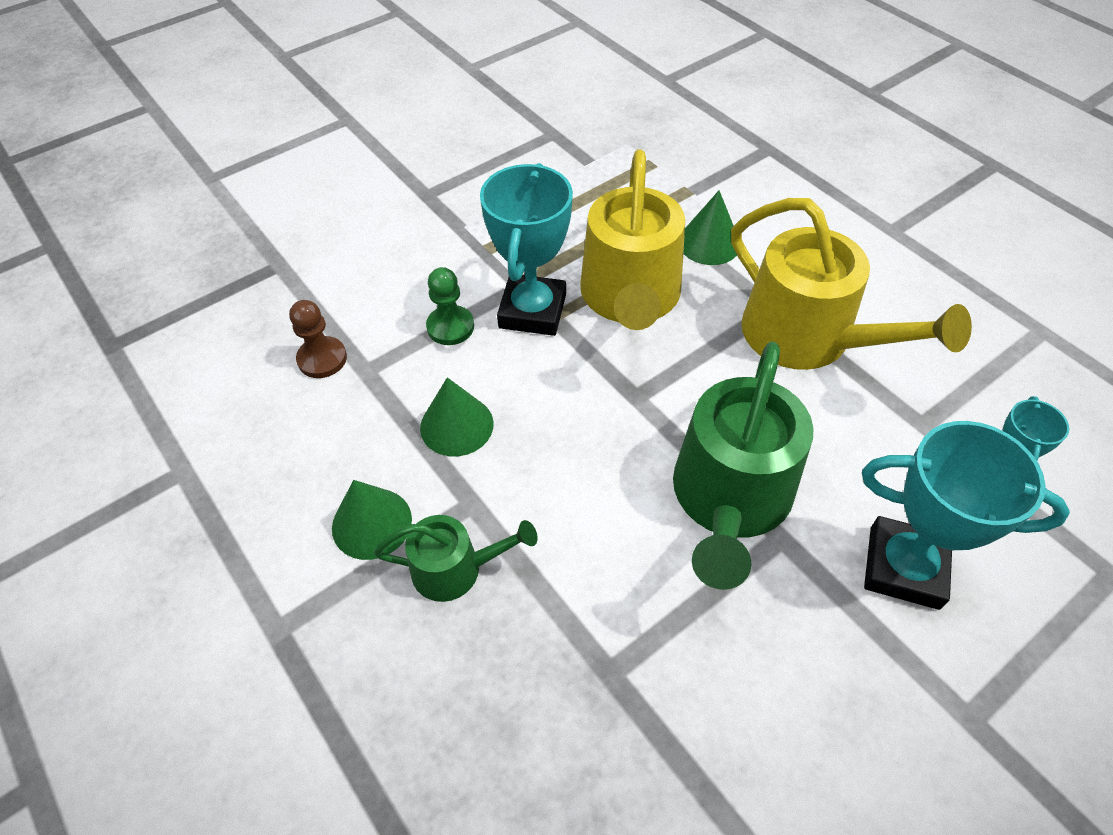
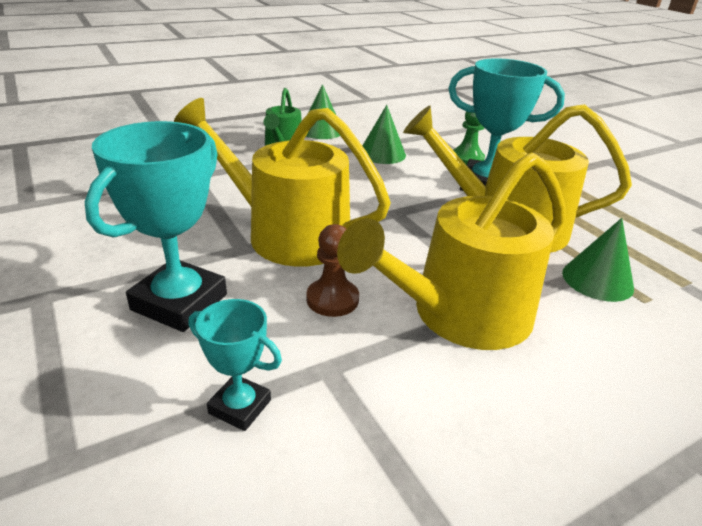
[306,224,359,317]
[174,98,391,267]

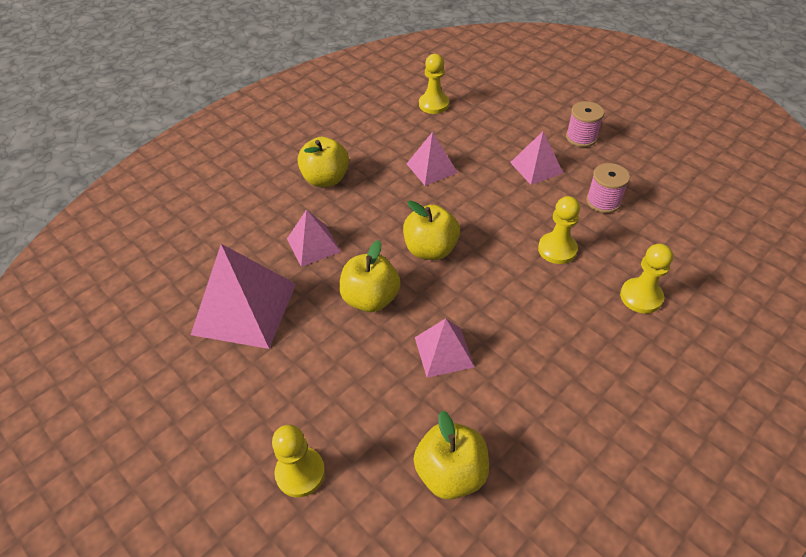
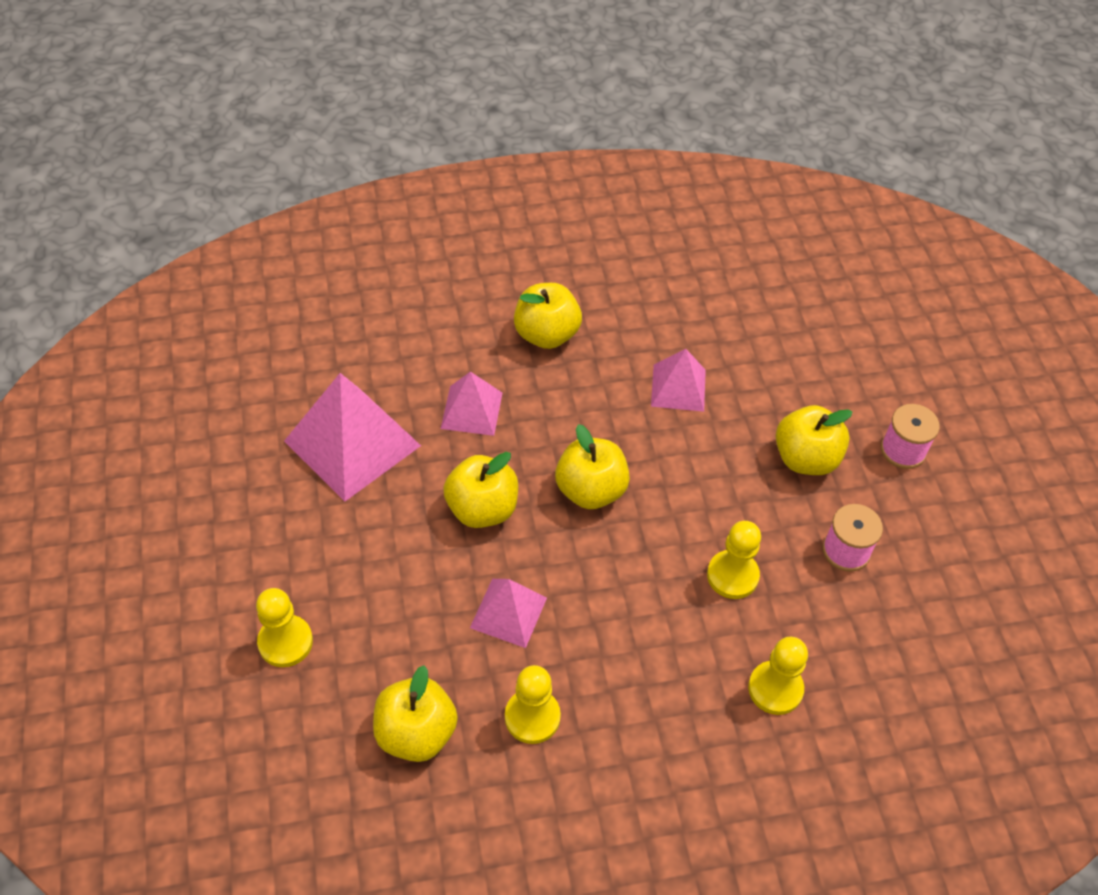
[505,665,561,744]
[776,405,853,475]

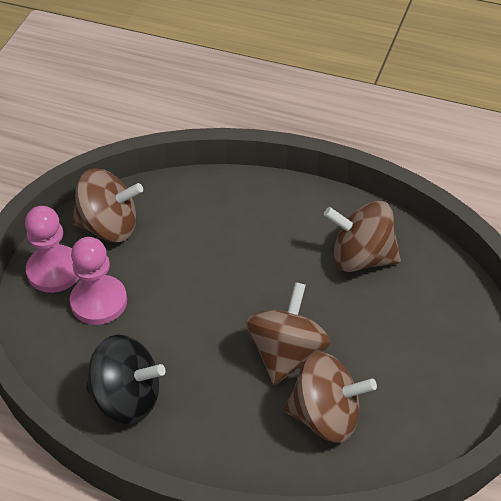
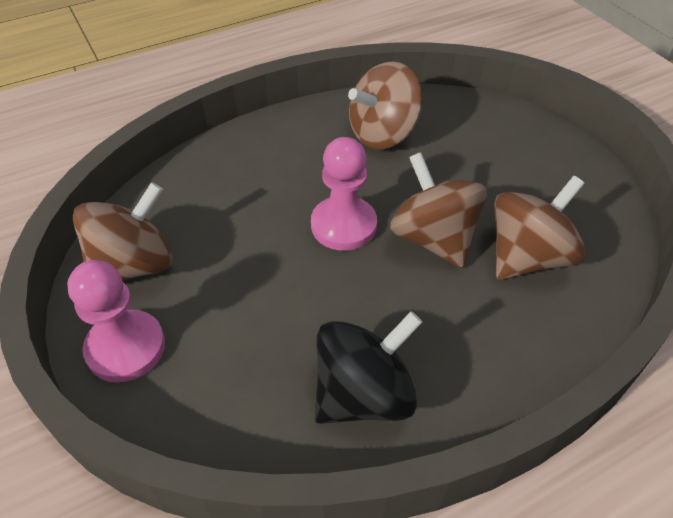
[311,137,377,251]

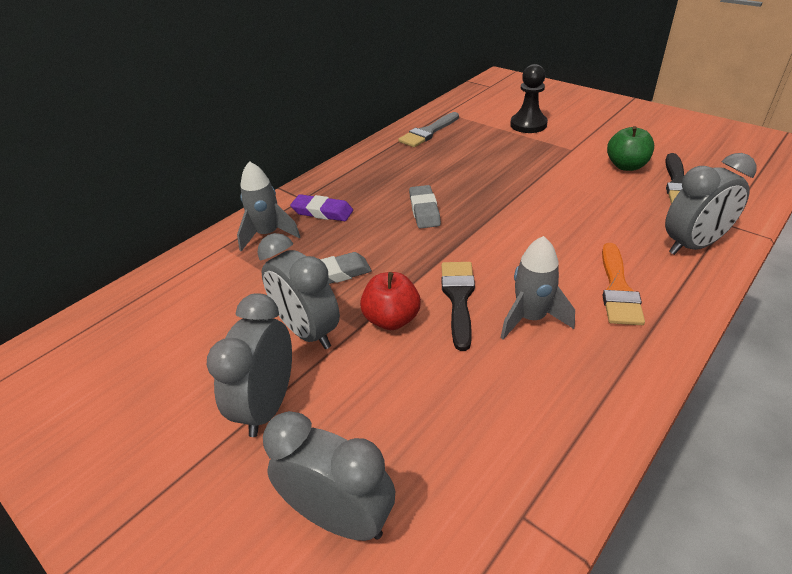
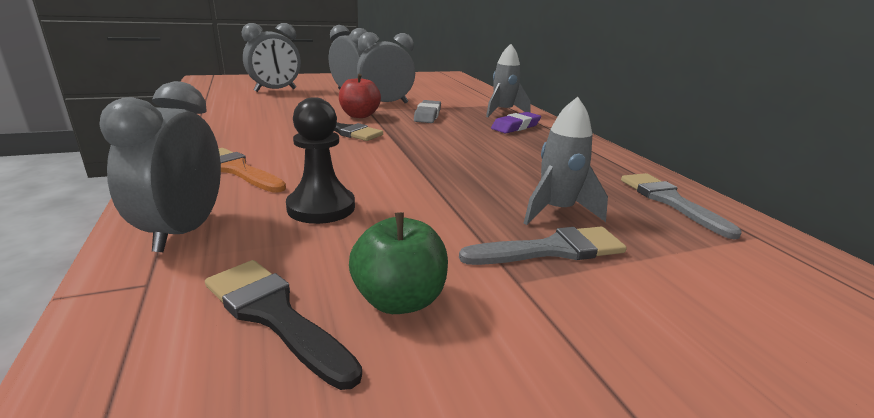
[409,185,441,228] (first image)
[524,97,608,225]
[286,97,355,224]
[459,227,627,265]

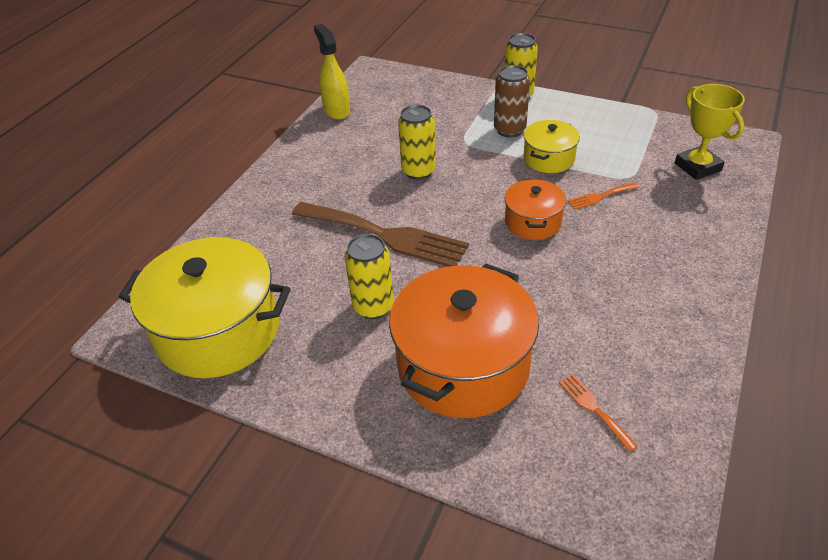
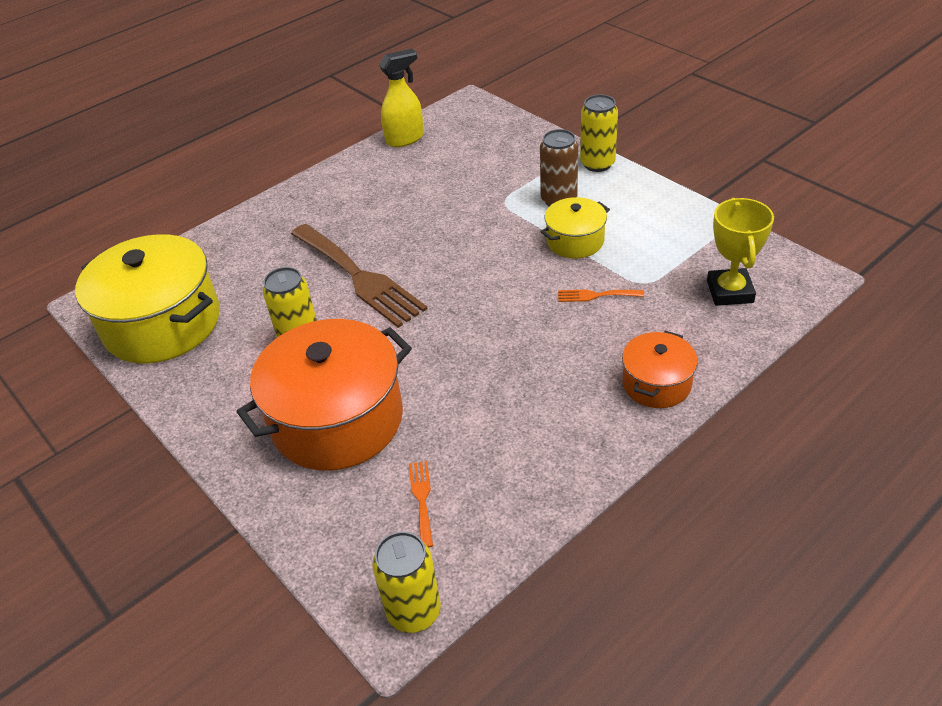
[379,49,424,147]
[372,531,441,633]
[622,331,698,408]

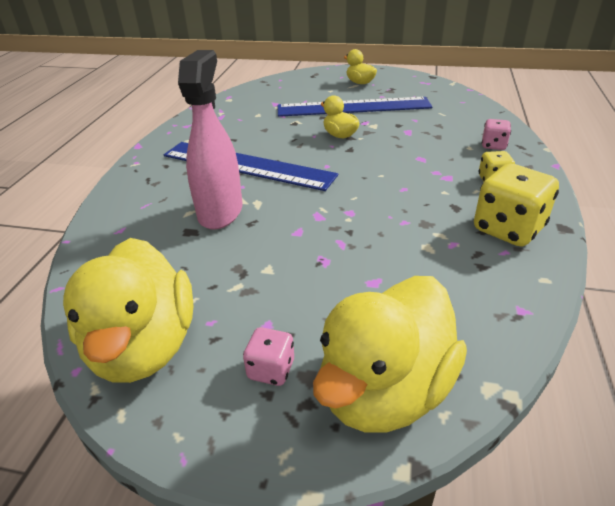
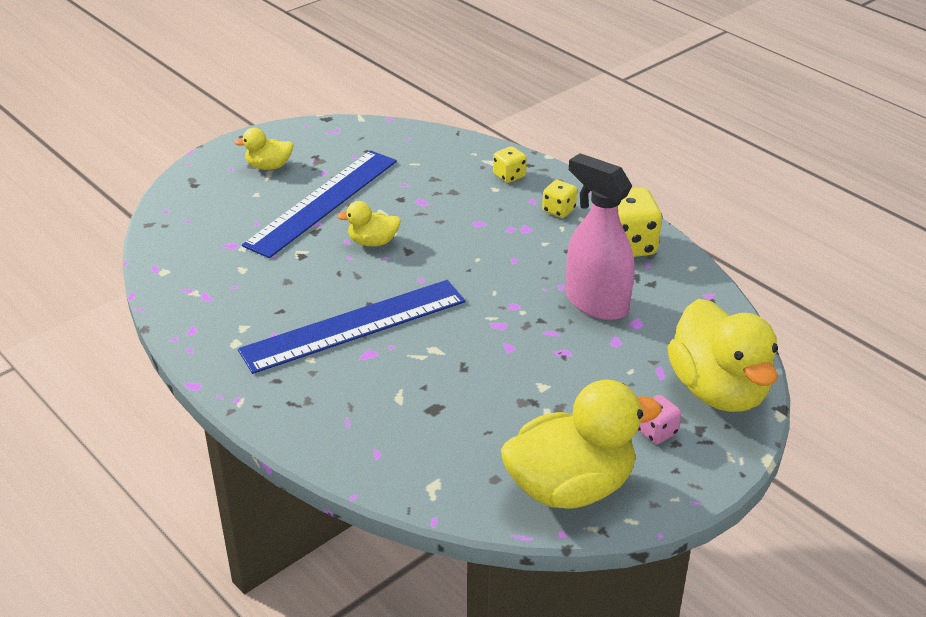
[501,380,662,509]
[566,153,634,320]
[493,146,527,183]

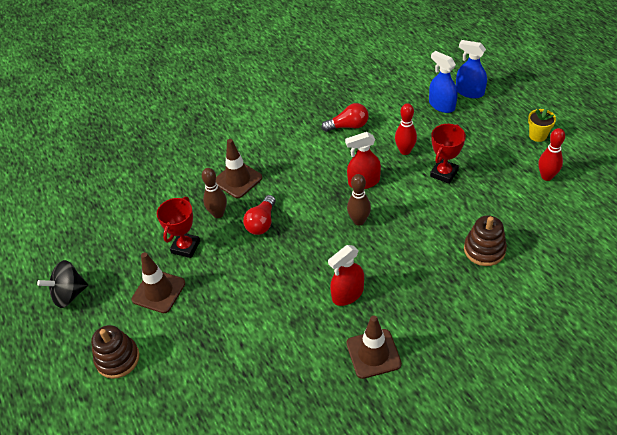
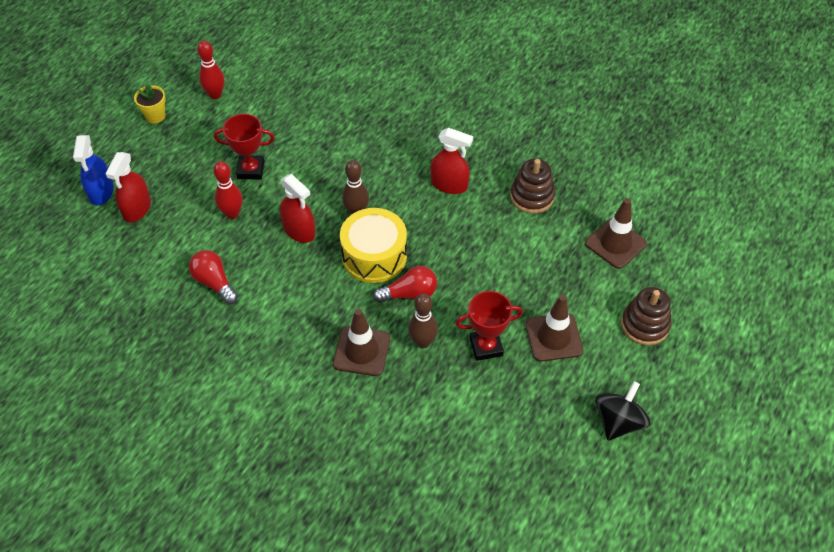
[595,381,651,441]
[585,198,647,269]
[105,152,151,222]
[510,159,555,213]
[340,208,407,283]

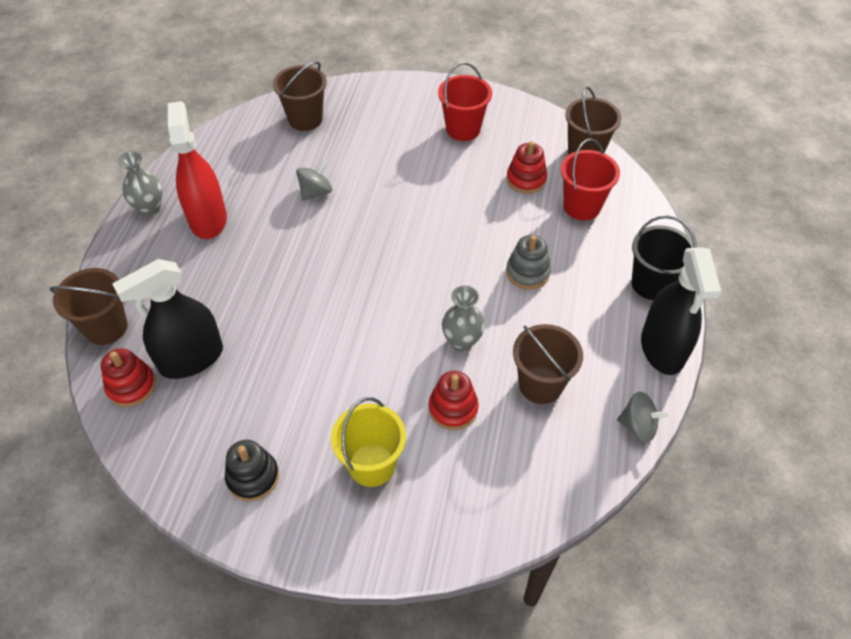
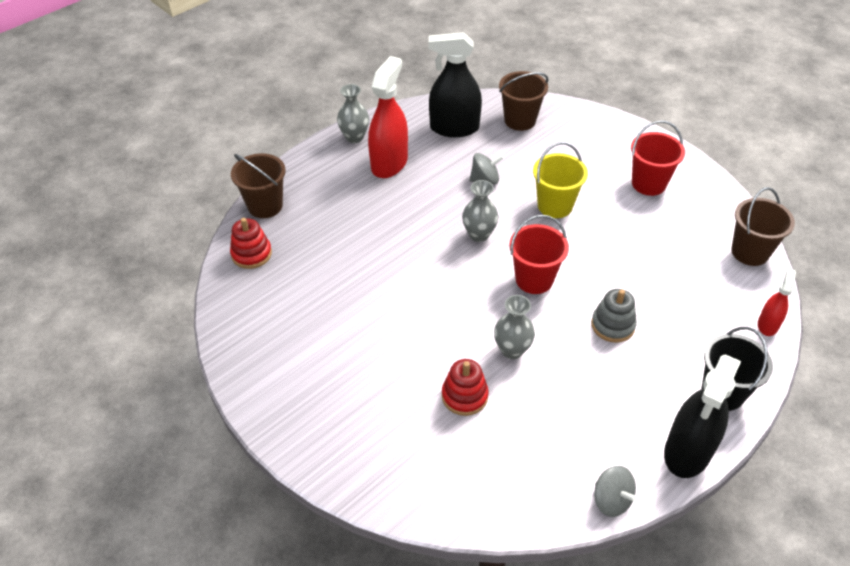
[429,32,482,137]
[225,440,279,501] (first image)
[533,142,588,218]
[506,141,547,194] (first image)
[513,324,583,404] (first image)
[509,215,569,294]
[462,180,498,242]
[758,268,796,336]

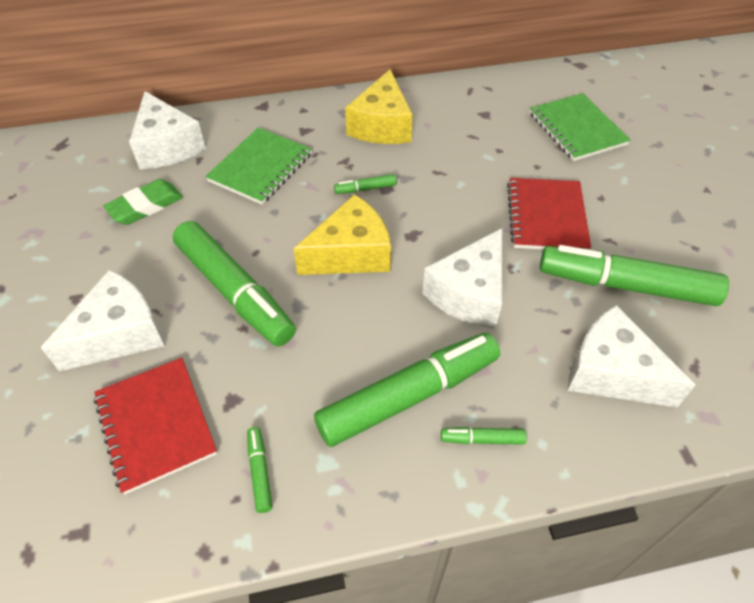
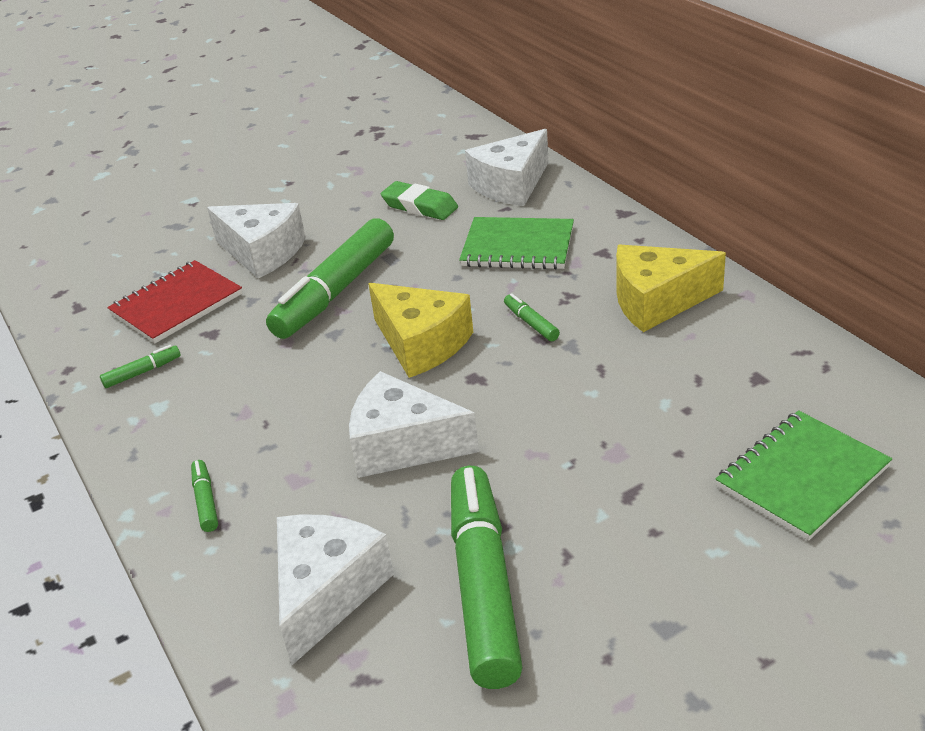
[314,333,500,447] (first image)
[507,178,591,250] (first image)

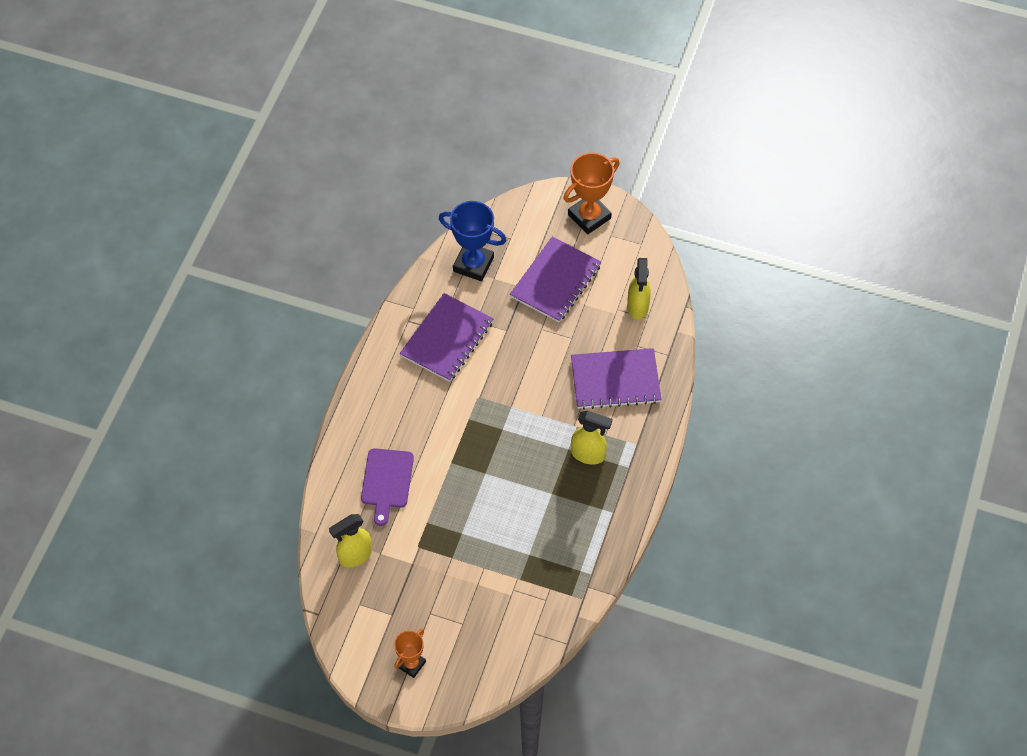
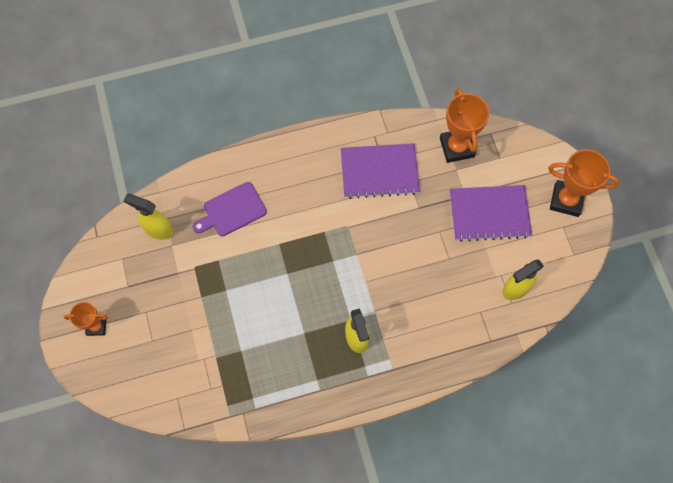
[440,88,489,163]
[571,348,661,410] (first image)

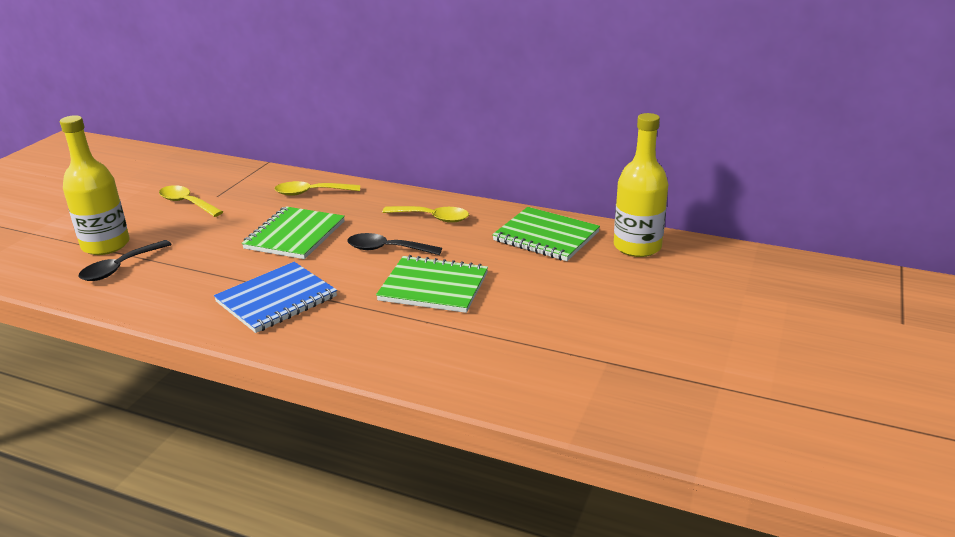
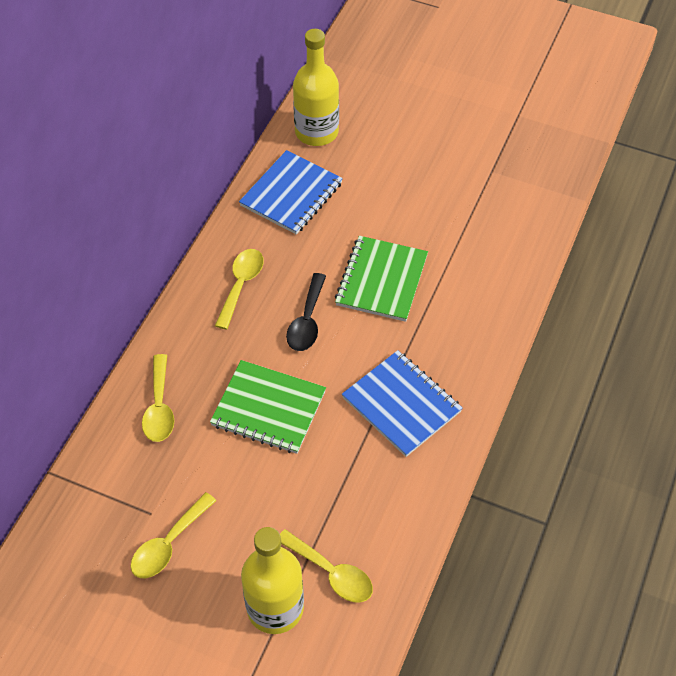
[280,529,373,602]
[239,150,343,234]

